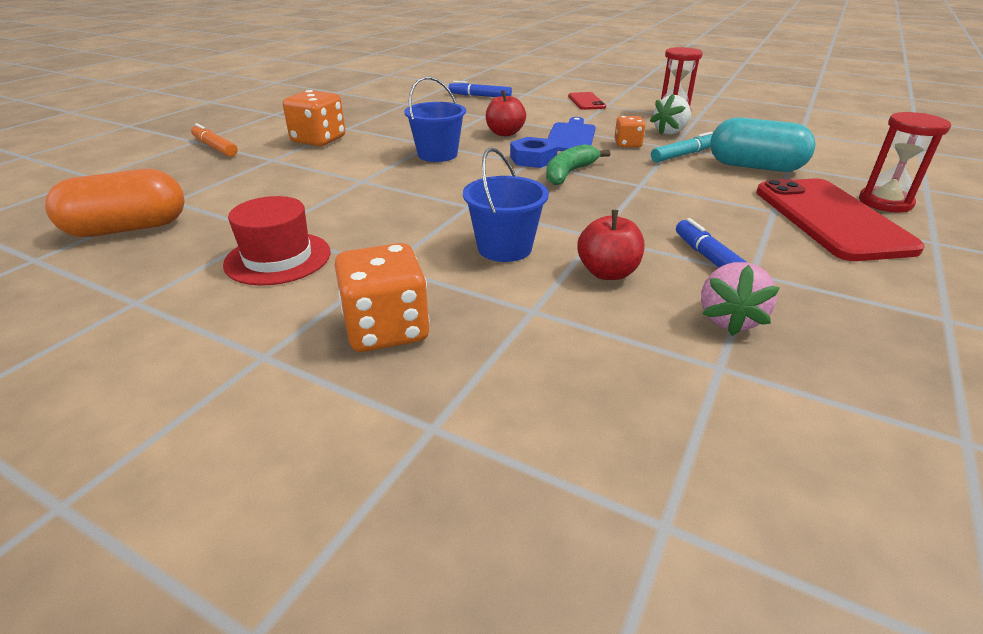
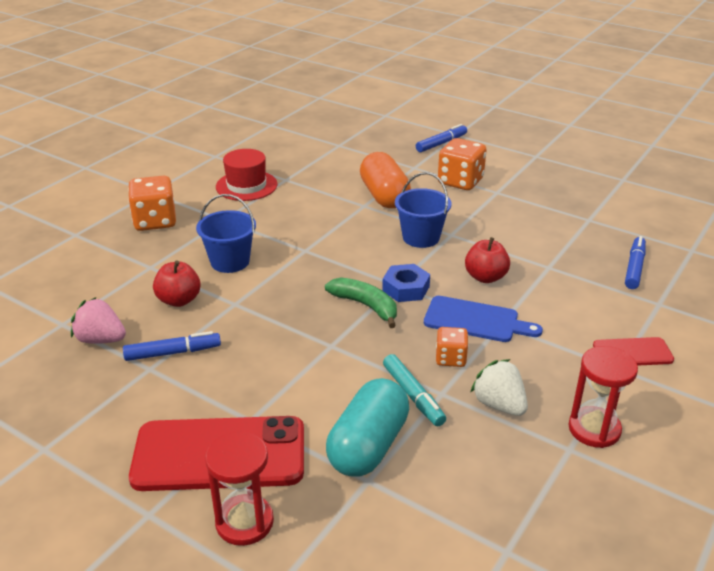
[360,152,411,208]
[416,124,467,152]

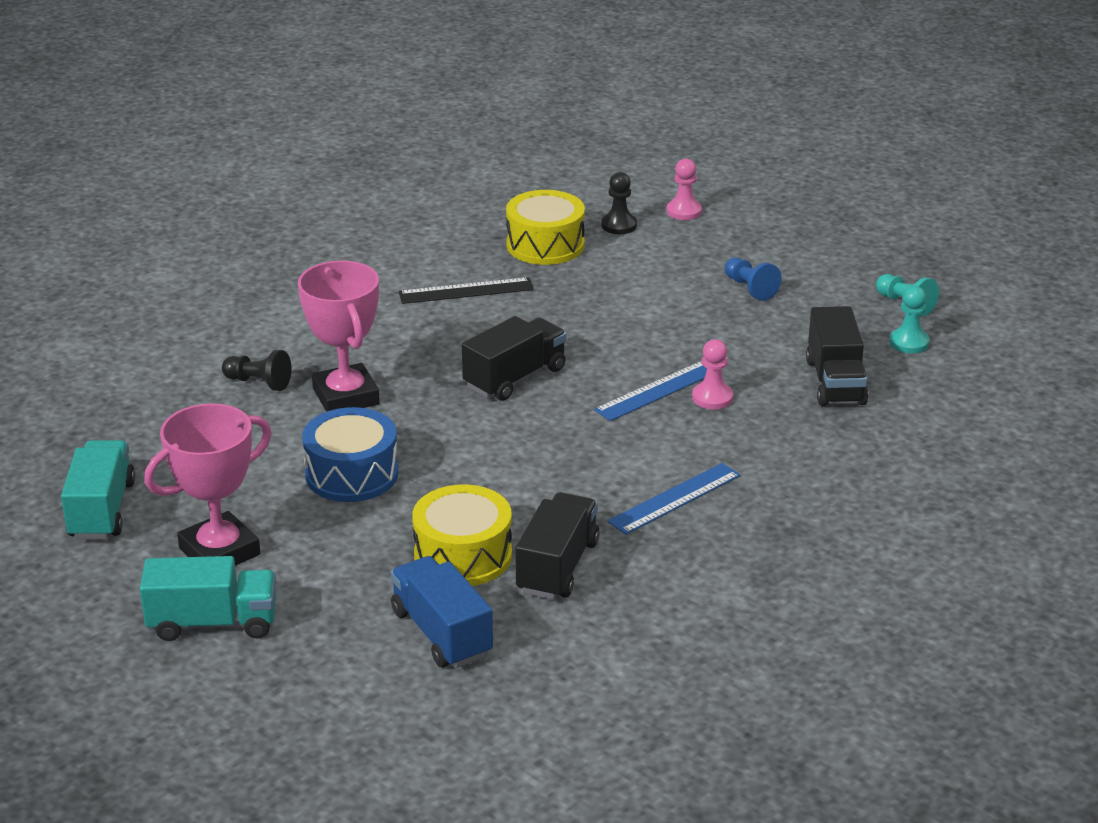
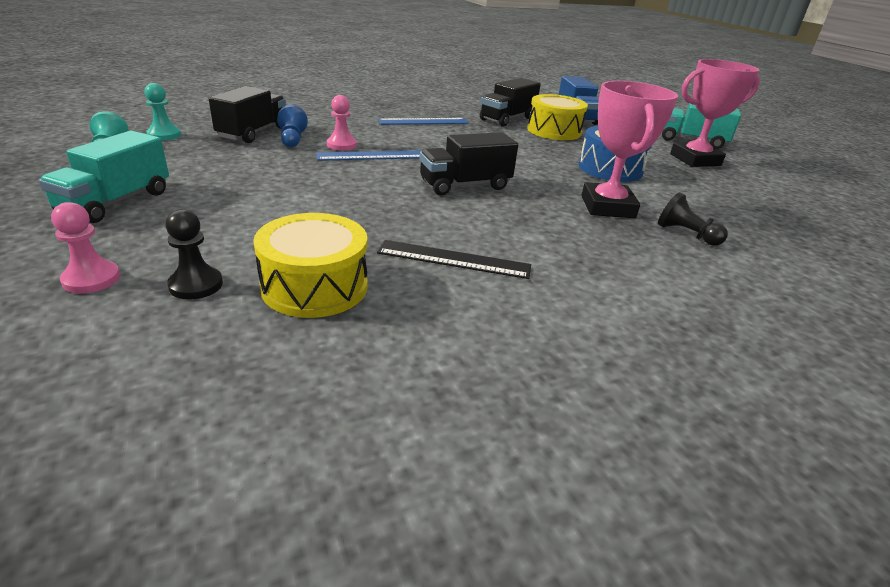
[39,130,169,223]
[277,105,308,147]

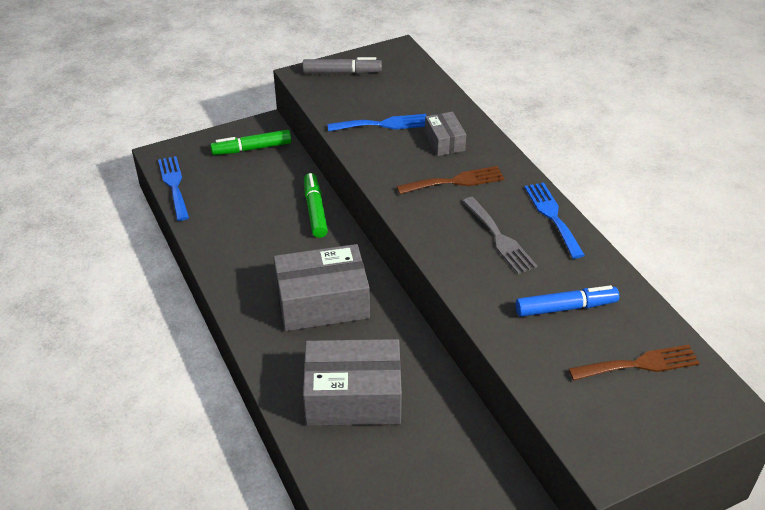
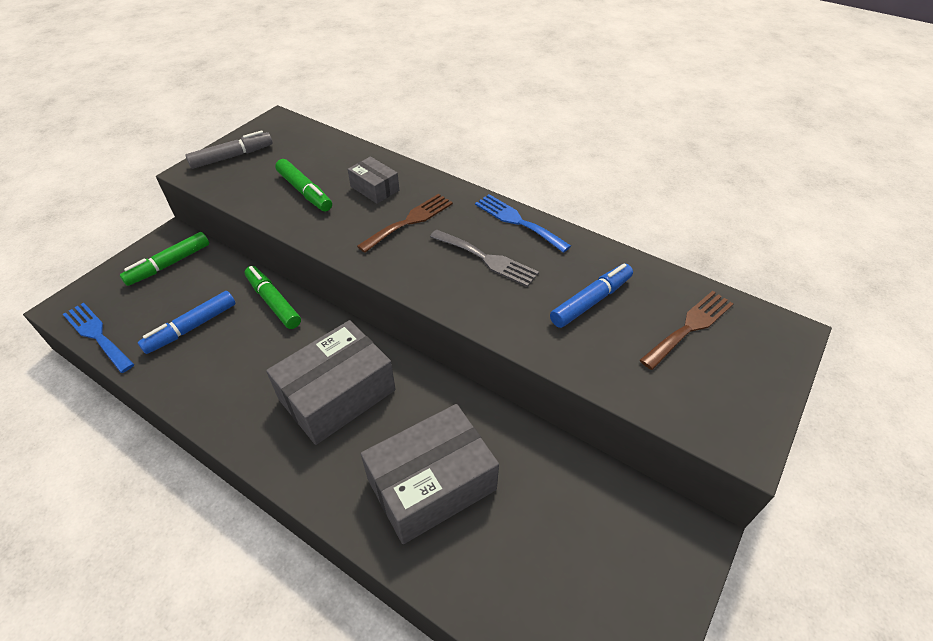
[275,159,332,212]
[138,291,236,354]

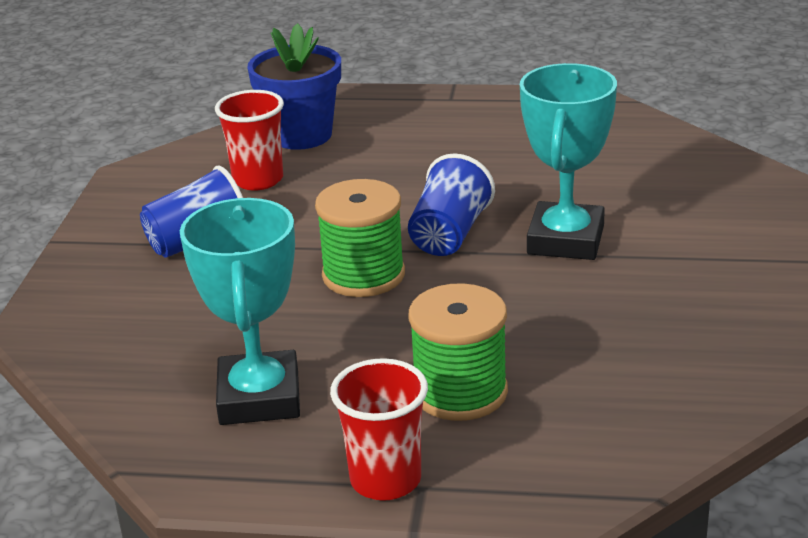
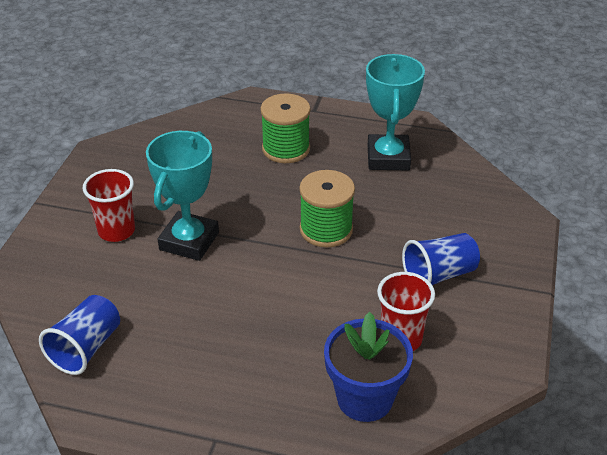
[83,169,135,242]
[39,295,120,375]

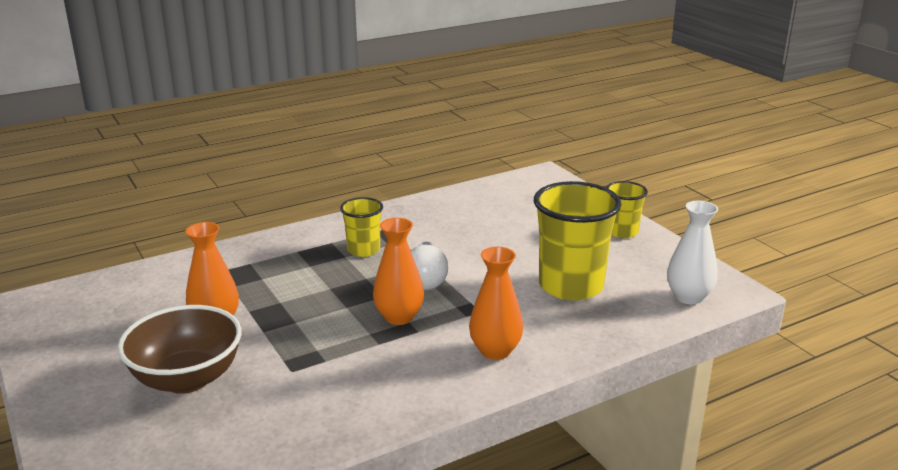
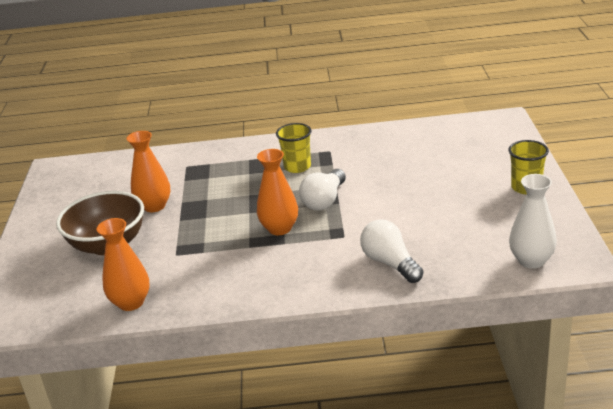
[97,218,150,311]
[534,181,622,301] (first image)
[360,219,423,283]

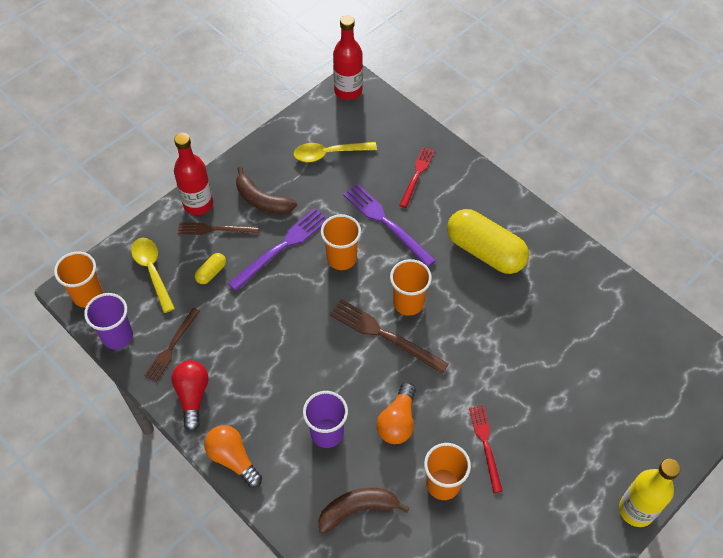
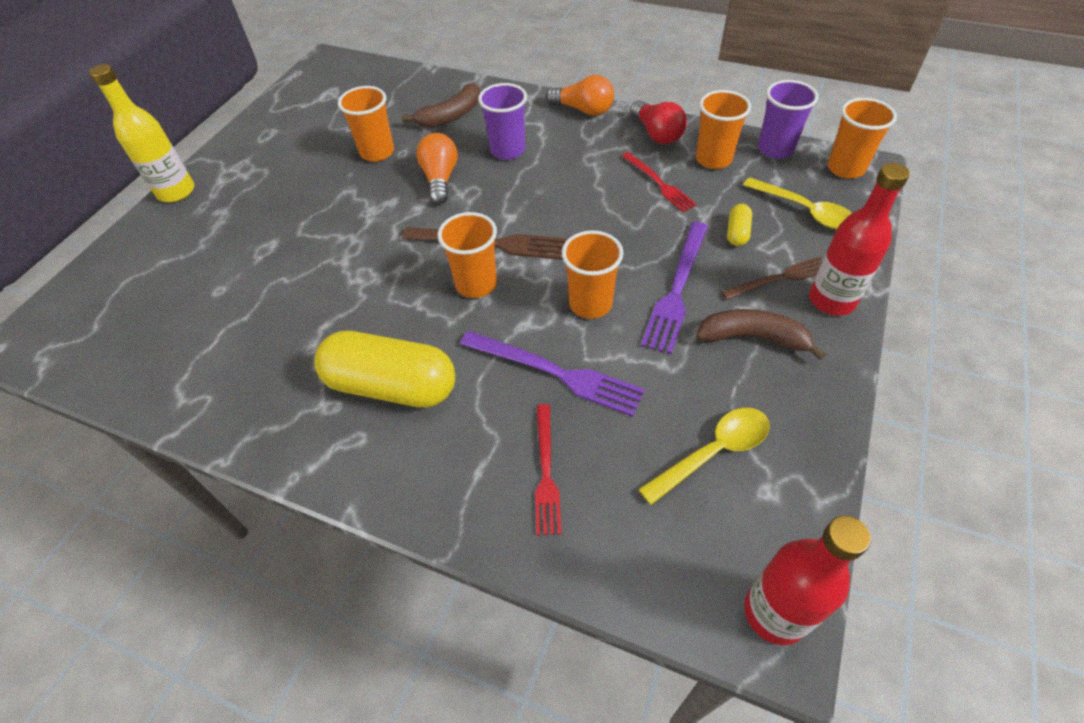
[696,90,751,169]
[622,152,697,212]

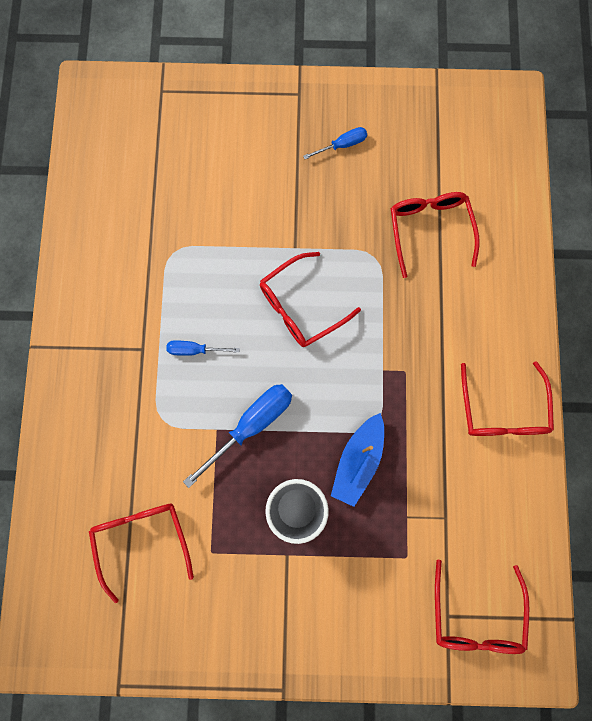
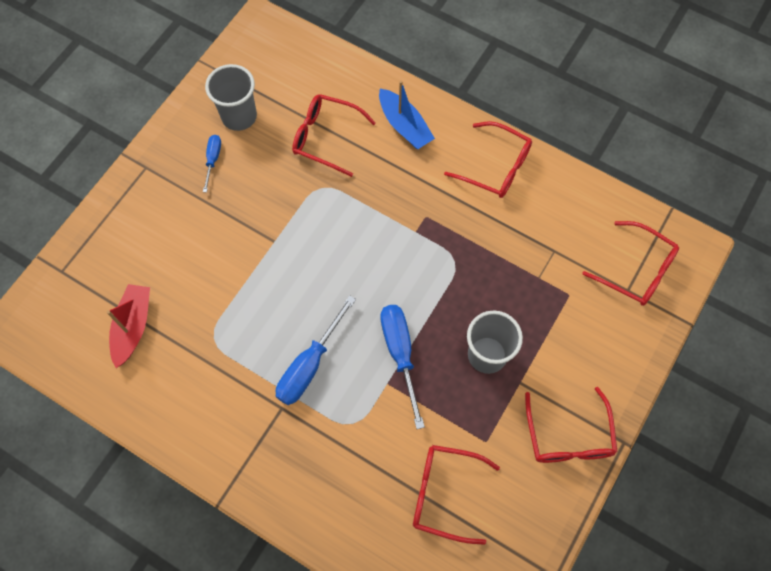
[276,295,356,405]
[525,387,618,463]
[379,80,435,149]
[107,284,150,368]
[205,64,257,131]

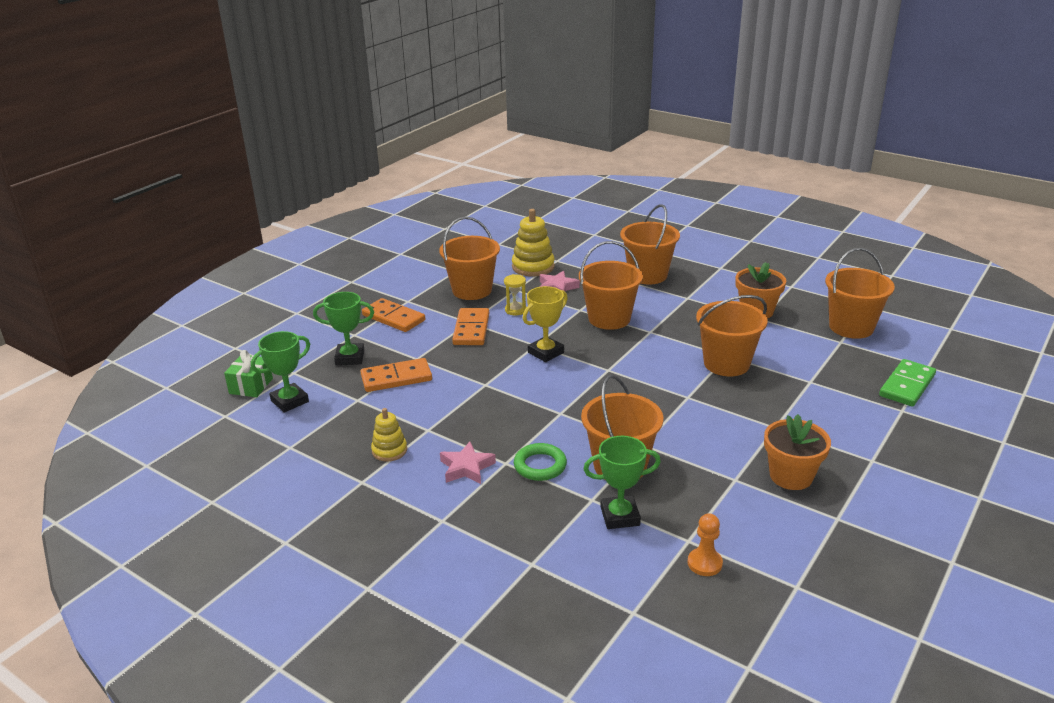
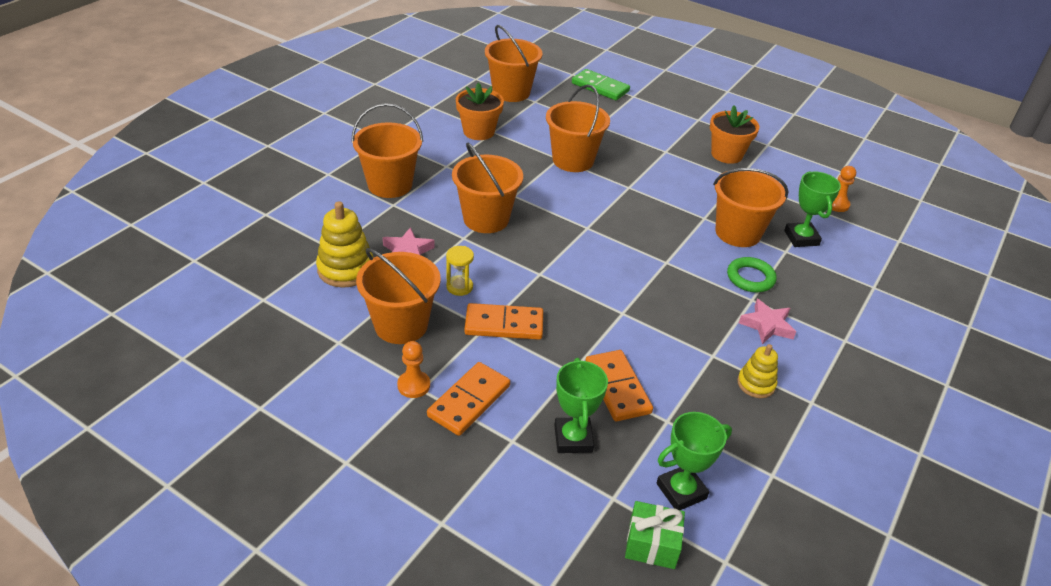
[657,412,732,510]
[523,286,568,362] (first image)
[397,341,430,398]

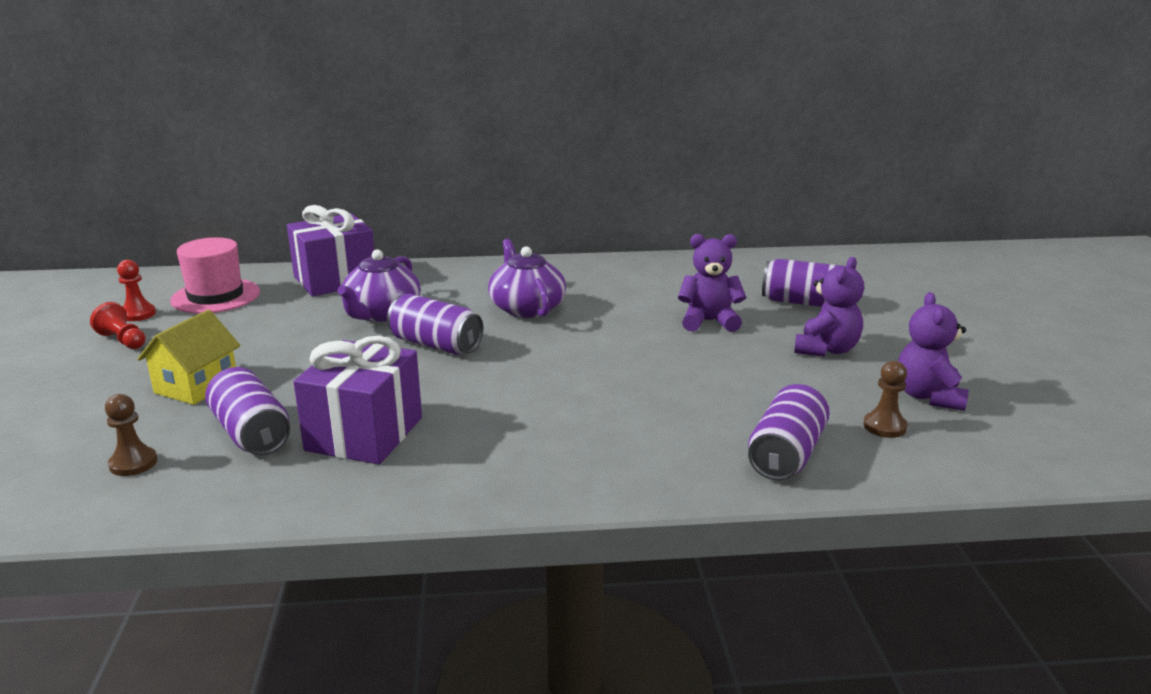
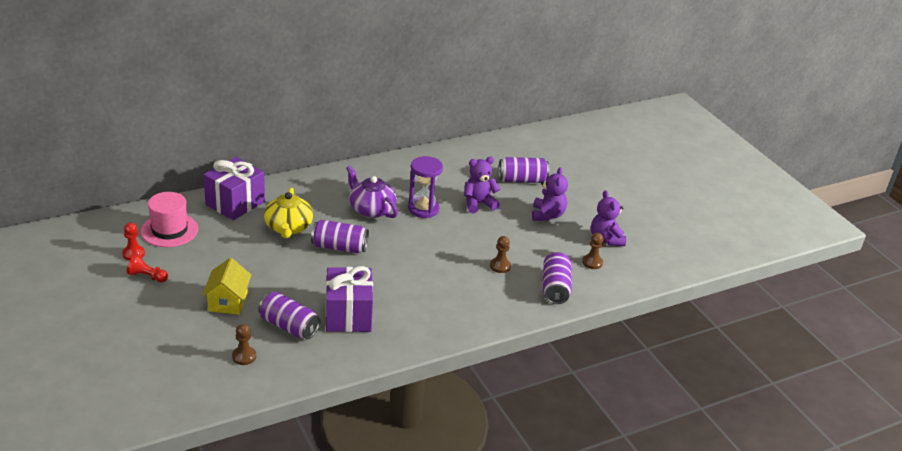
[264,188,313,238]
[408,156,443,218]
[490,236,511,273]

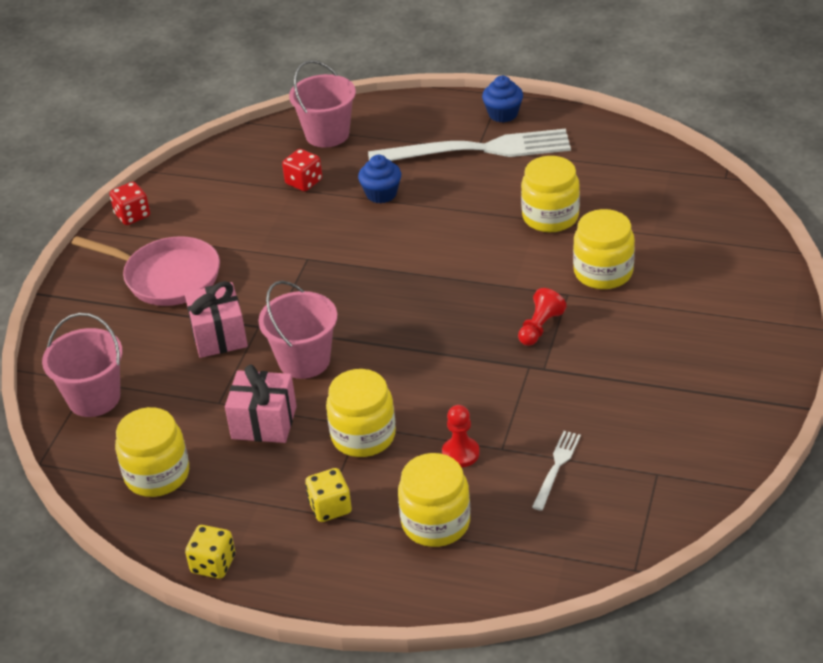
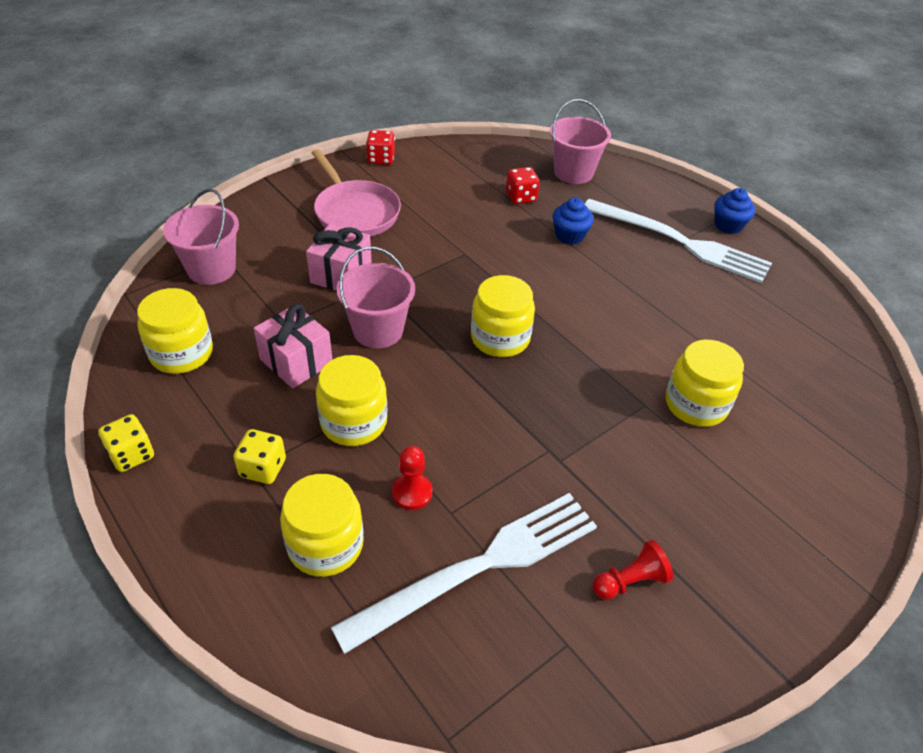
[593,540,673,600]
[471,275,535,357]
[331,493,597,654]

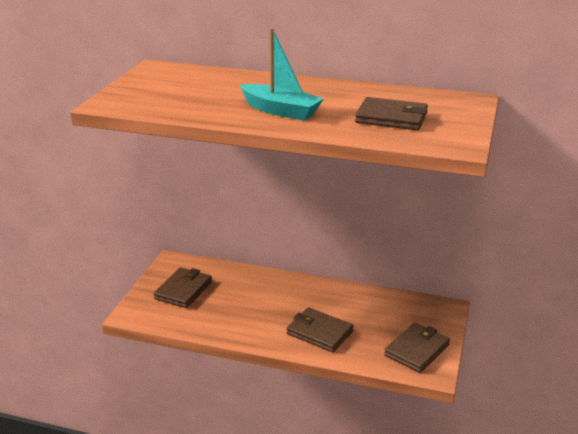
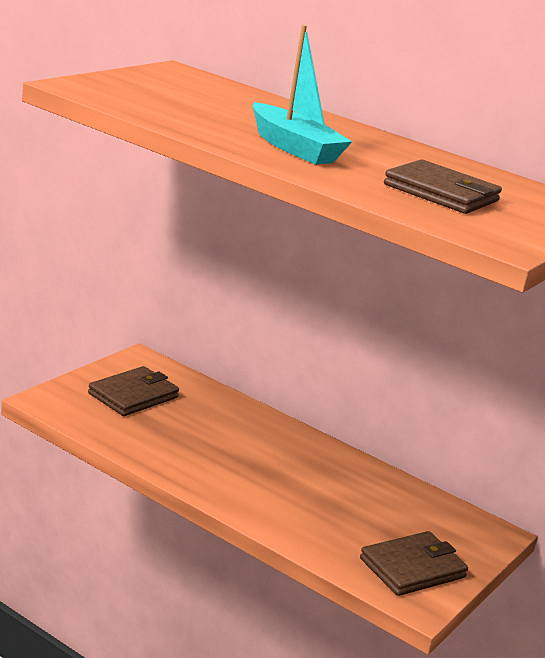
[286,307,354,352] (first image)

